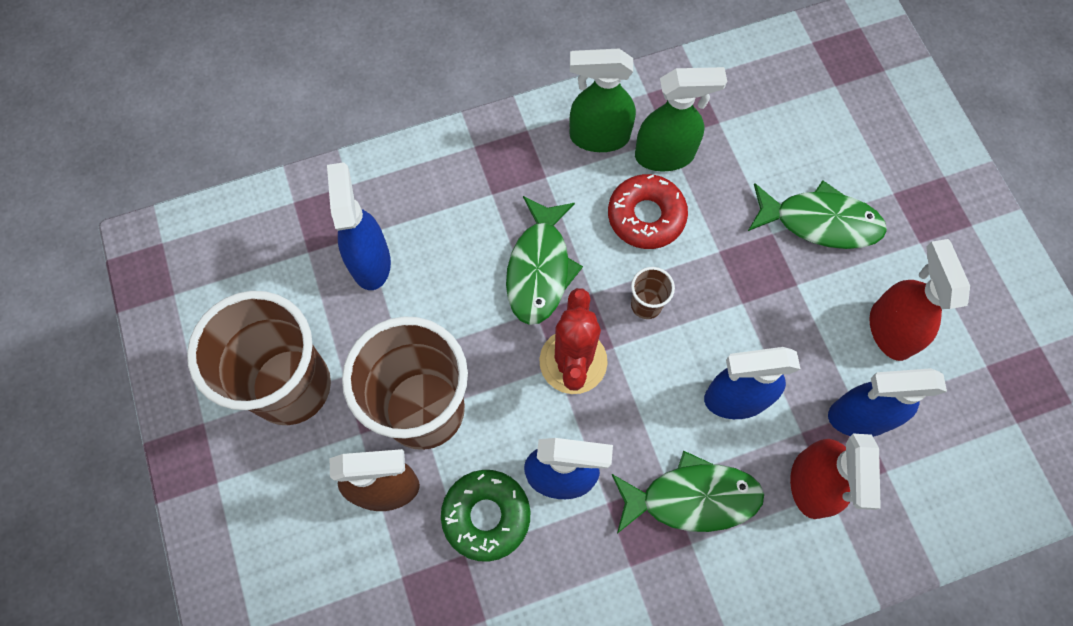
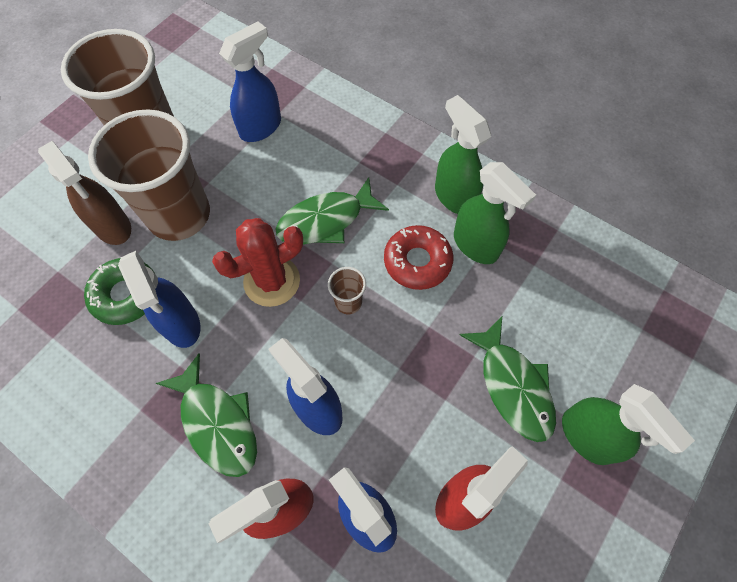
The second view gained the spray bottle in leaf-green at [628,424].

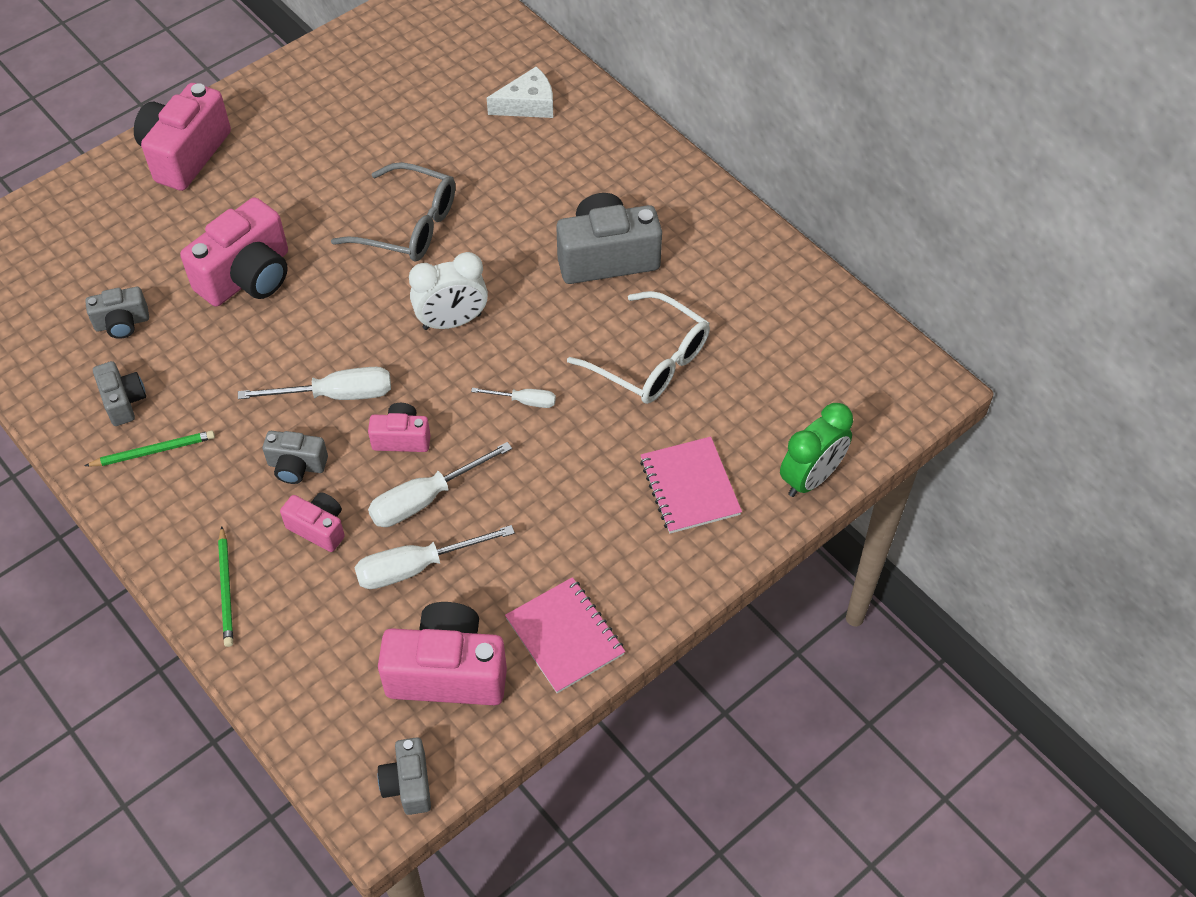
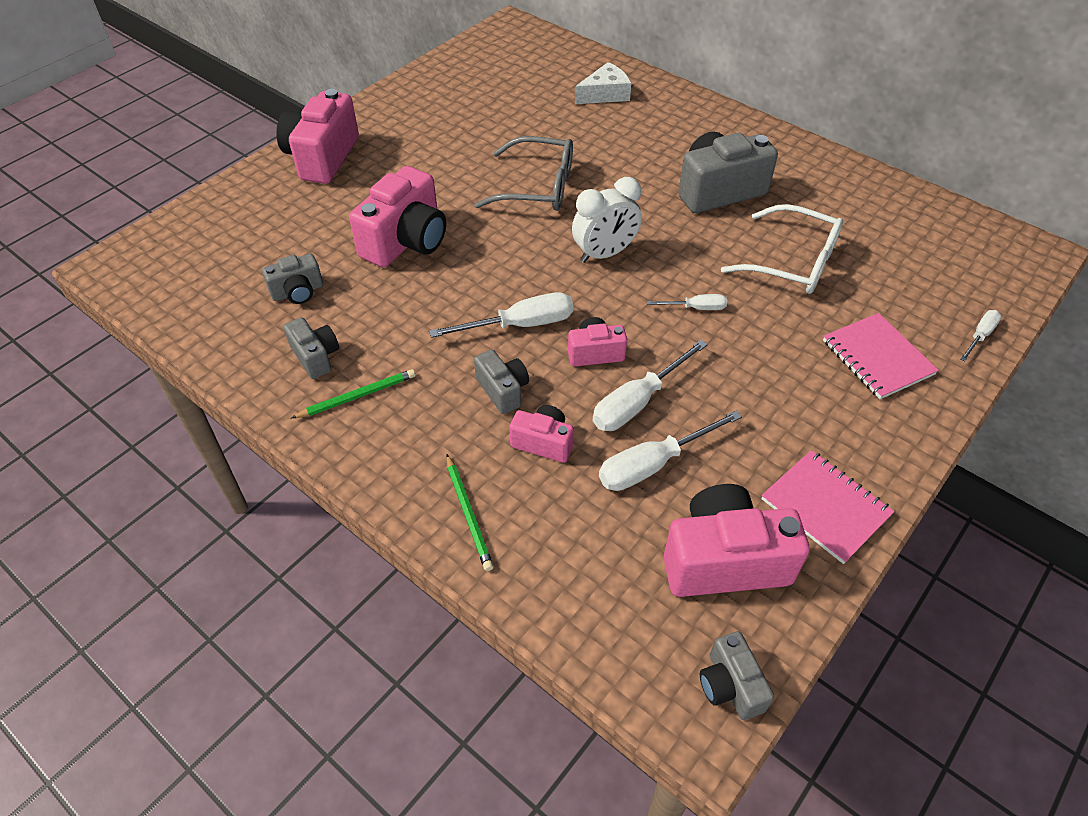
Where the clock in leaf-green stood at [816,450], the screwdriver in snow-white came to stand at [981,336].
The photo camera in ash-grey at [295,457] ended up facing another way, 120 degrees counterclockwise from before.

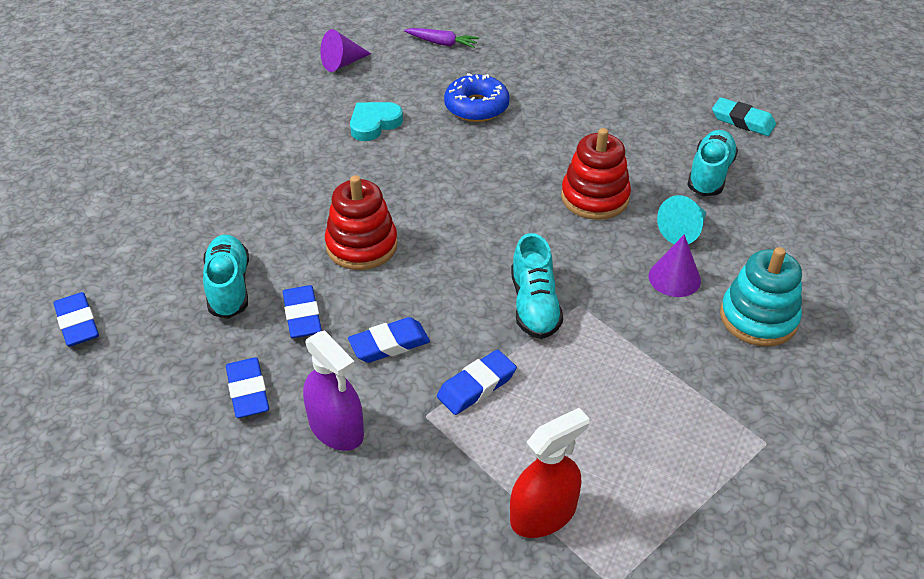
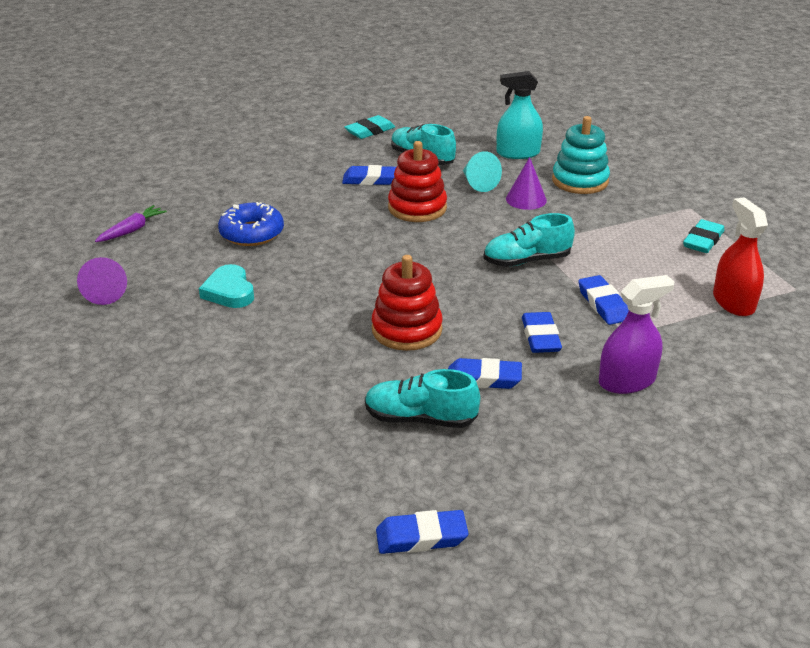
The shoe in aqua at [537,286] ended up facing another way, 150 degrees clockwise from before.
The gum eraser in royal blue ended up elsewhere, having gone from [247,387] to [369,175].
The second view gained the spray bottle in aqua at [520,115].
The second view gained the gum eraser in aqua at [704,236].

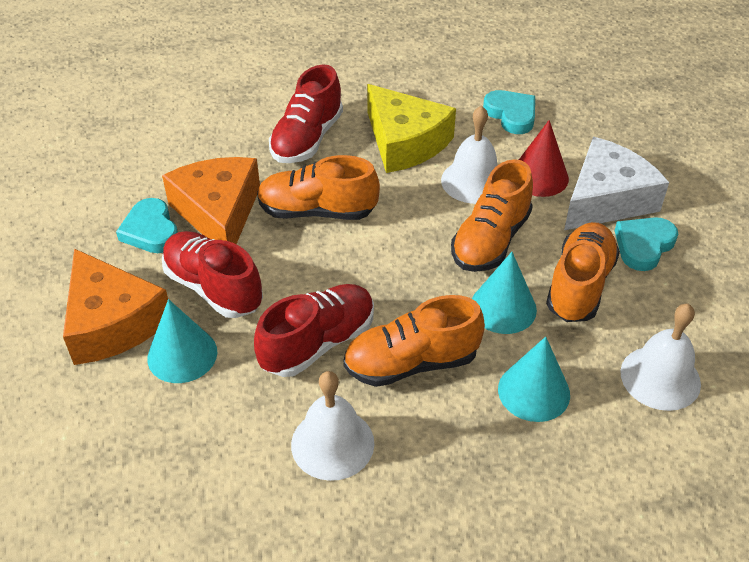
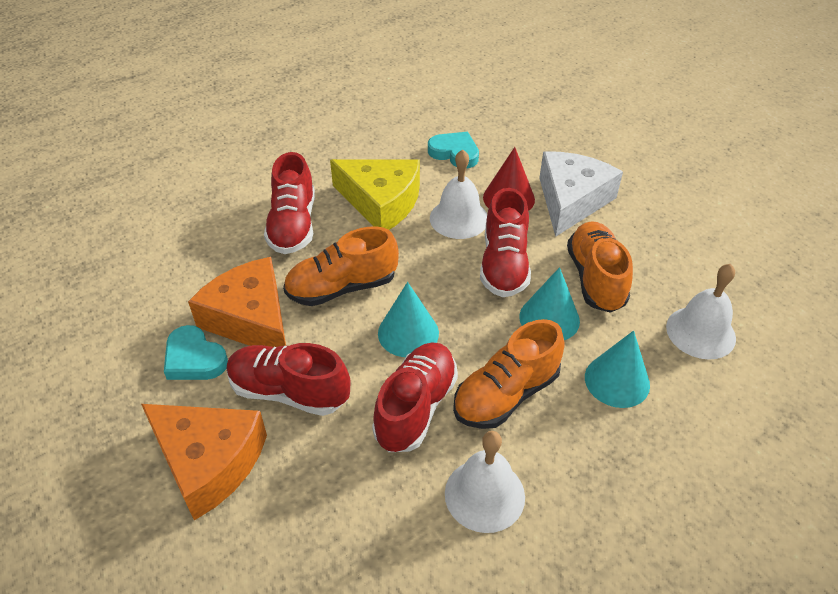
What was the shoe in orange at [492,215] turned into the shoe in scarlet at [505,242].
The second view lost the heart shape in aqua at [646,244].
The cone in aqua ended up elsewhere, having gone from [182,341] to [408,319].

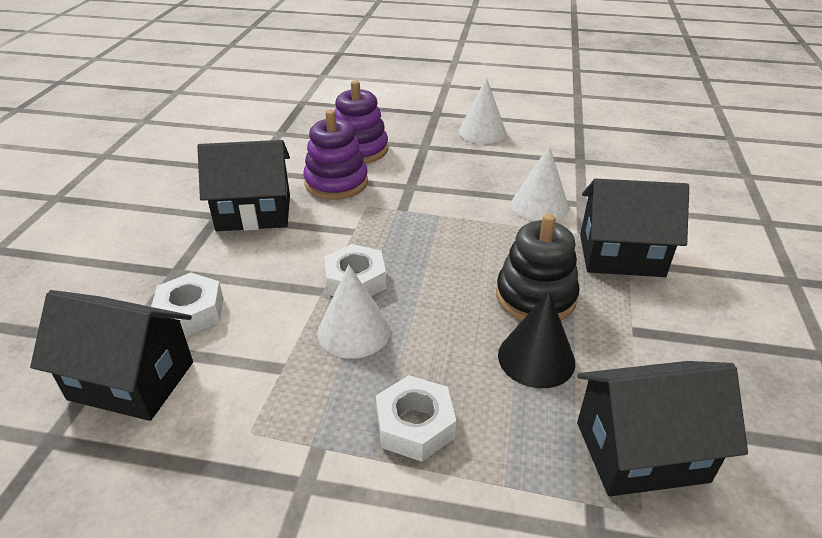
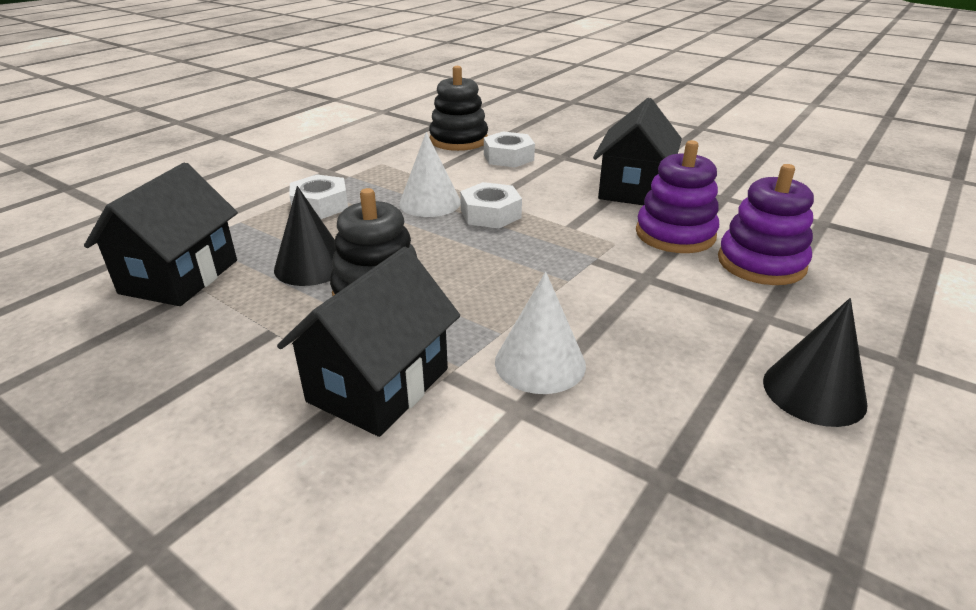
What was the cone in snow-white at [482,111] turned into the cone in ebony at [815,362].
Where the cottage in ebony stood at [111,355], the stacking toy in ebony came to stand at [458,108].

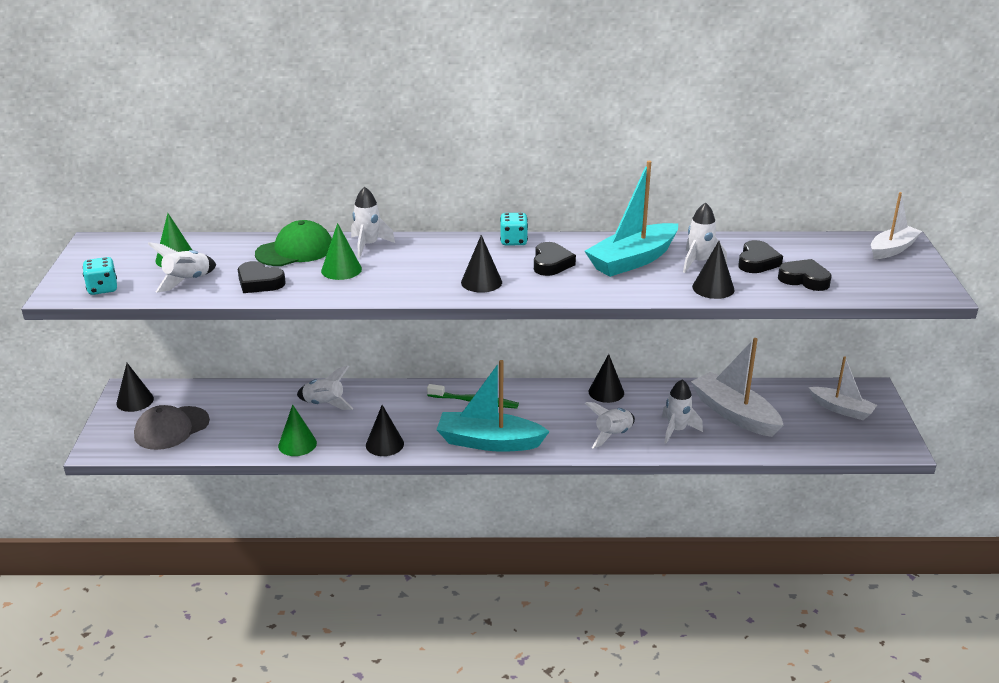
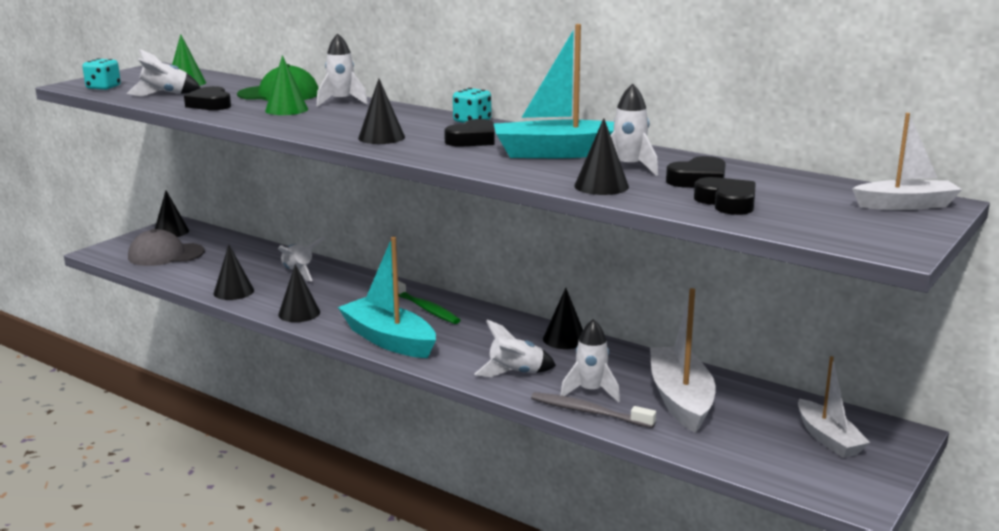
What was the cone in leaf-green at [297,430] turned into the cone in ebony at [234,272].
The second view gained the dental brush in ash-grey at [593,410].

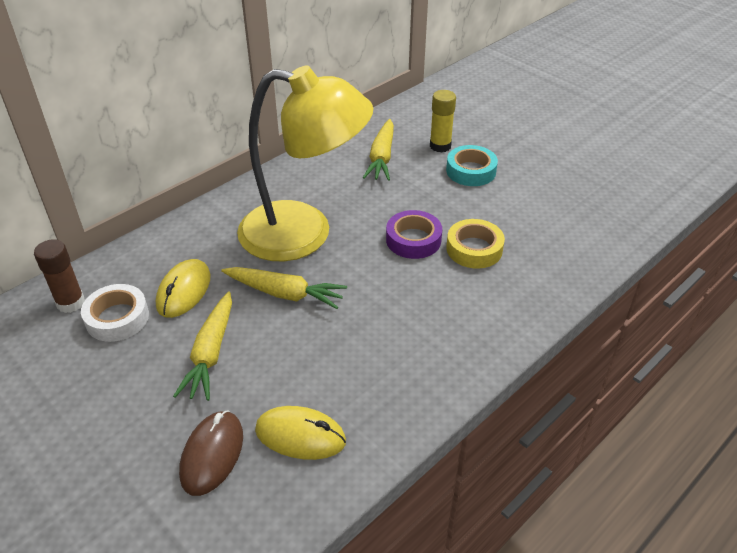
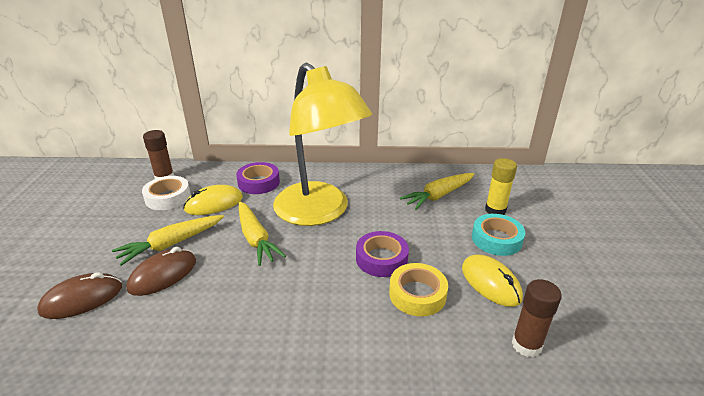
The mouse in bright yellow ended up elsewhere, having gone from [300,433] to [492,281].
The second view gained the roll of tape in violet at [258,178].
The second view gained the mouse in russet at [161,271].
The second view gained the stick of glue in russet at [537,318].

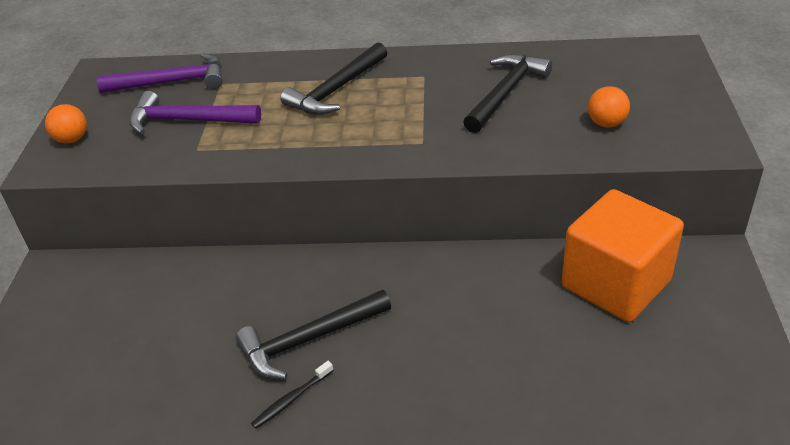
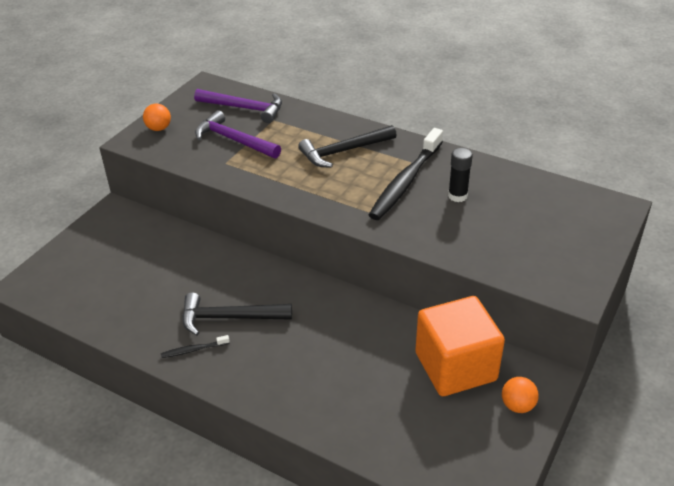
Where the hammer in ebony stood at [507,93], the stick of glue in ebony came to stand at [460,175].
The ball in orange ended up elsewhere, having gone from [609,106] to [520,395].
The second view gained the dental brush in ebony at [406,174].

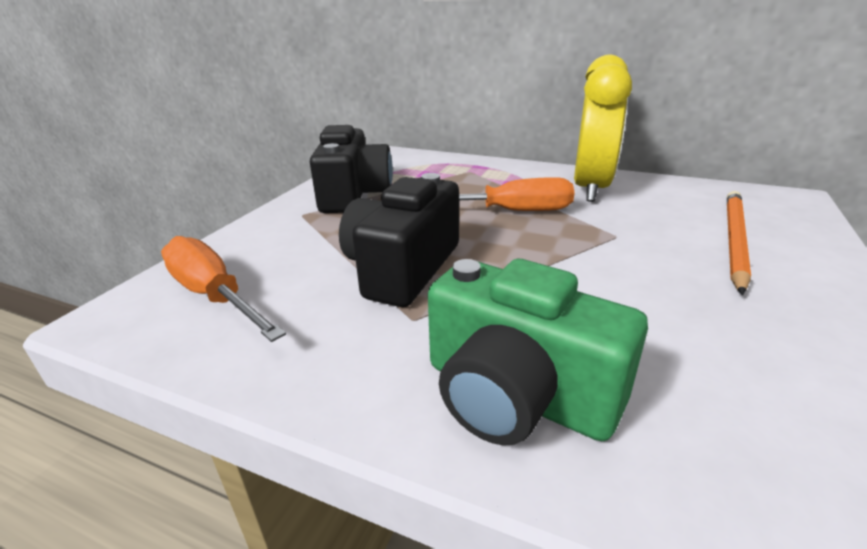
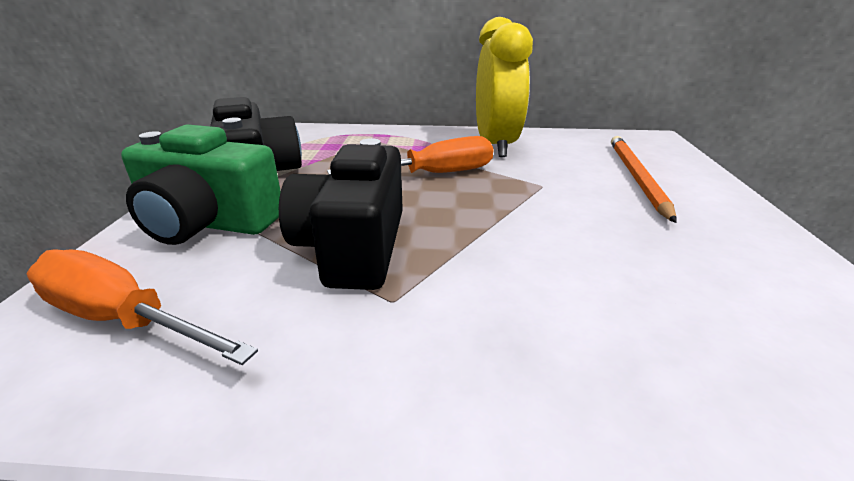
The photo camera in leaf-green ended up elsewhere, having gone from [538,352] to [201,185].

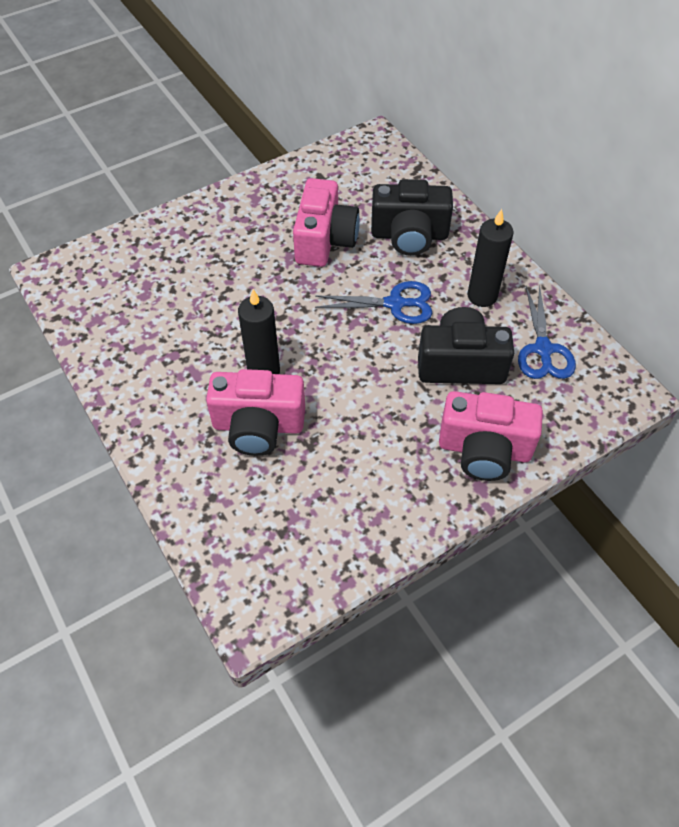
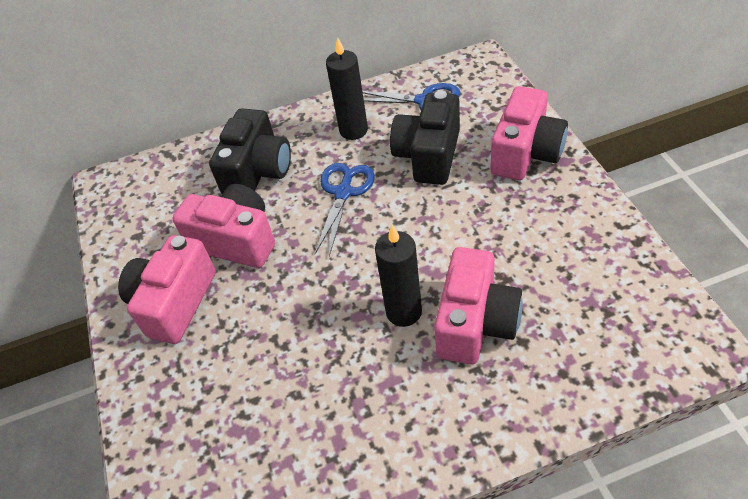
The second view gained the photo camera in rose-pink at [167,289].

